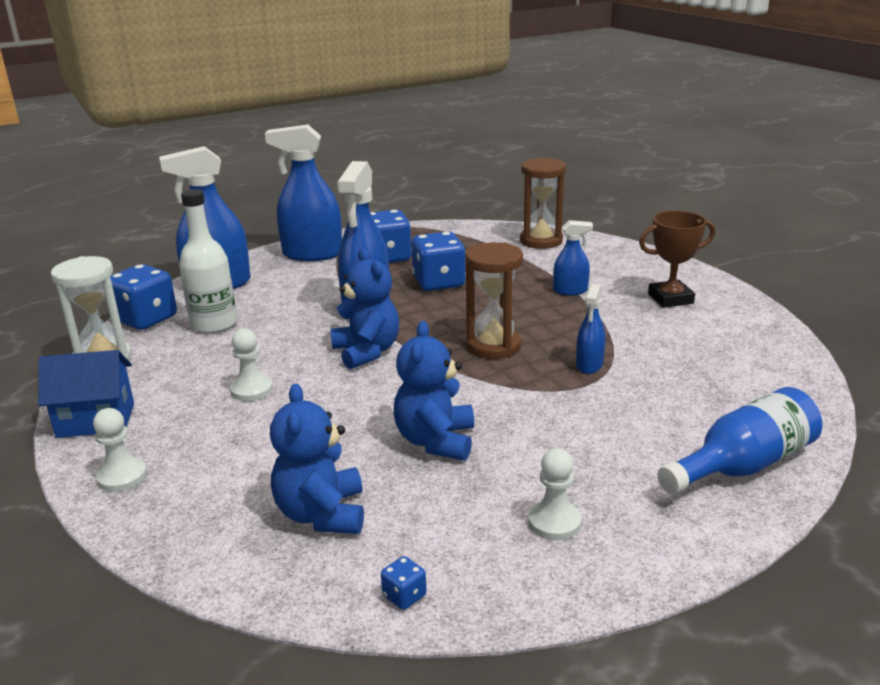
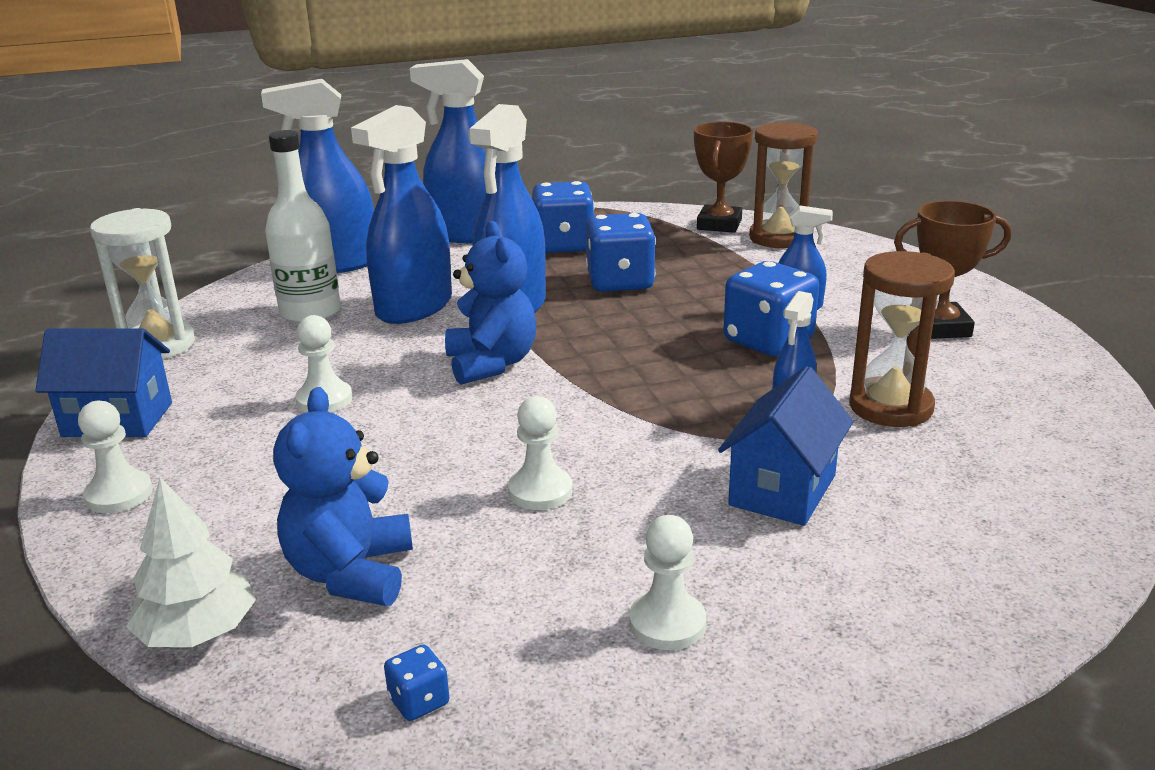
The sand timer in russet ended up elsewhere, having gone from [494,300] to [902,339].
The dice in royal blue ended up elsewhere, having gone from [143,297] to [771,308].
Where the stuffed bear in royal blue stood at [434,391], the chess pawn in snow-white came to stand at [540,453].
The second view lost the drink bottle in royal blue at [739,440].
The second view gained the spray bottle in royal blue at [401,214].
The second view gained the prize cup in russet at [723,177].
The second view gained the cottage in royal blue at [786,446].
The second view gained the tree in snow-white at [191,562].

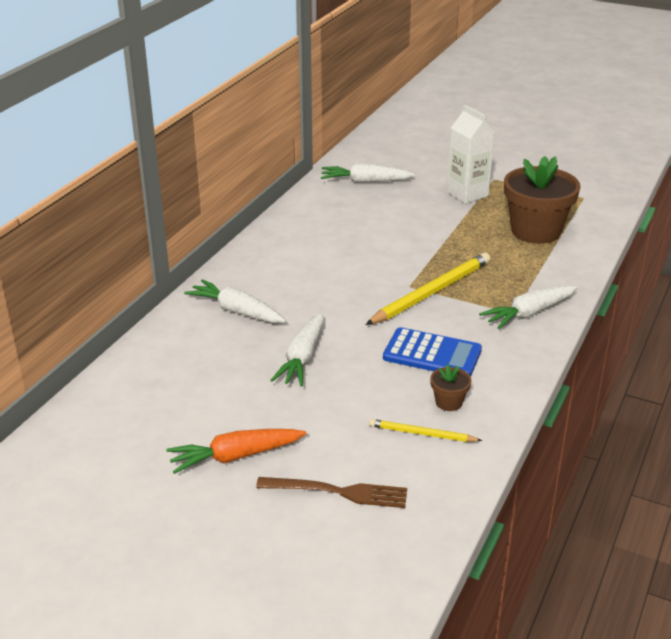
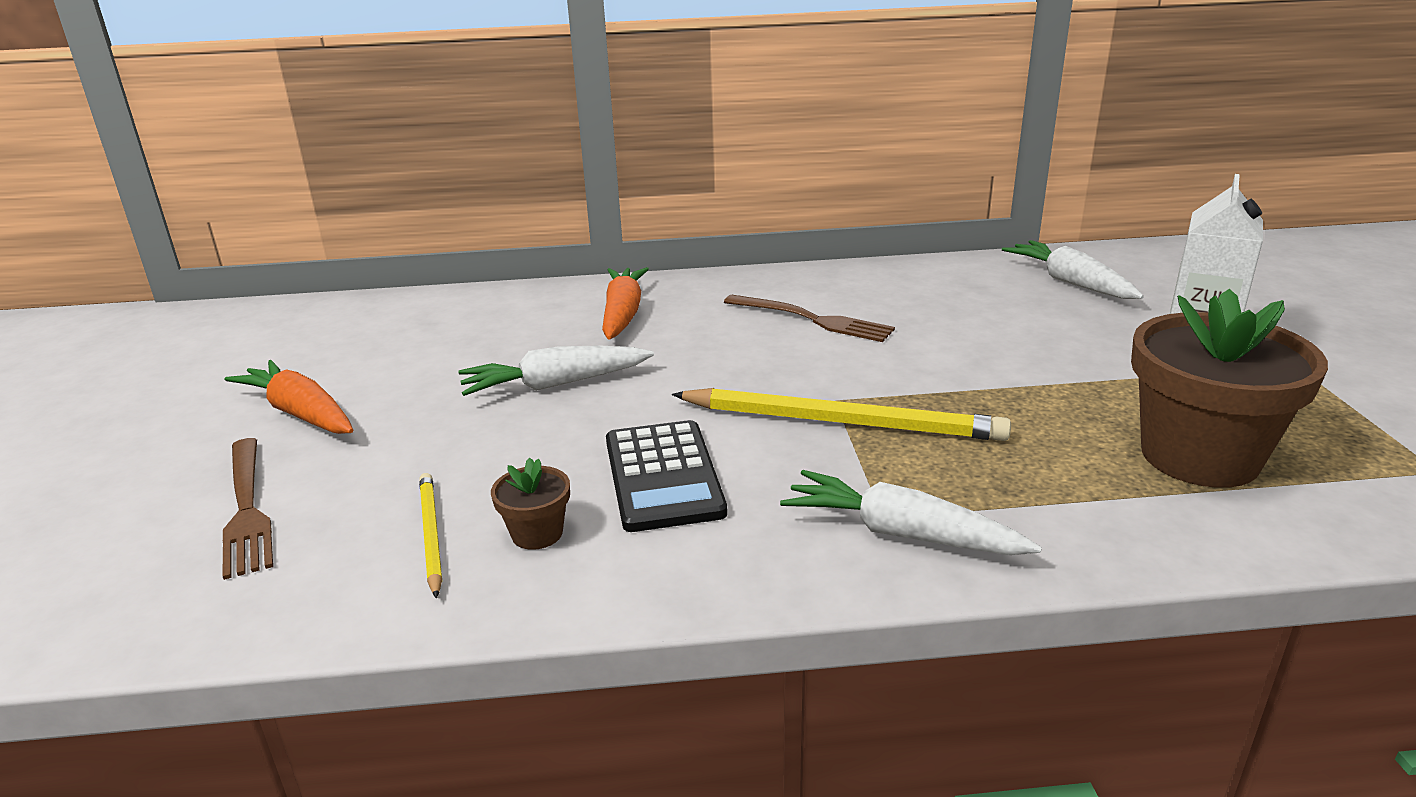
What was the toy carrot in snow-white at [235,301] turned into the toy carrot in orange at [625,303].
What was the calculator in royal blue at [432,352] turned into the calculator in ebony at [666,476].
The second view gained the fork in russet at [809,318].

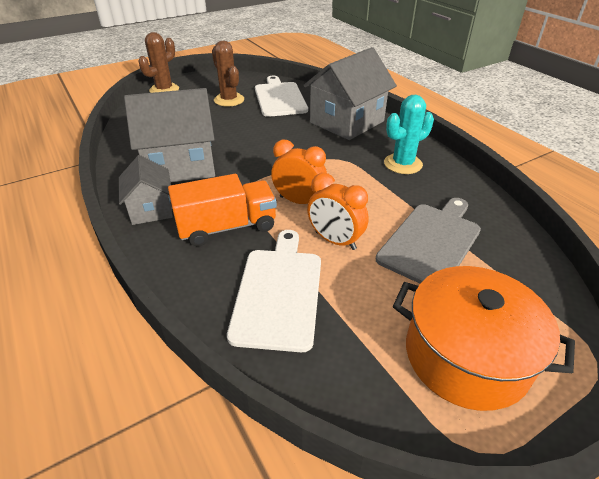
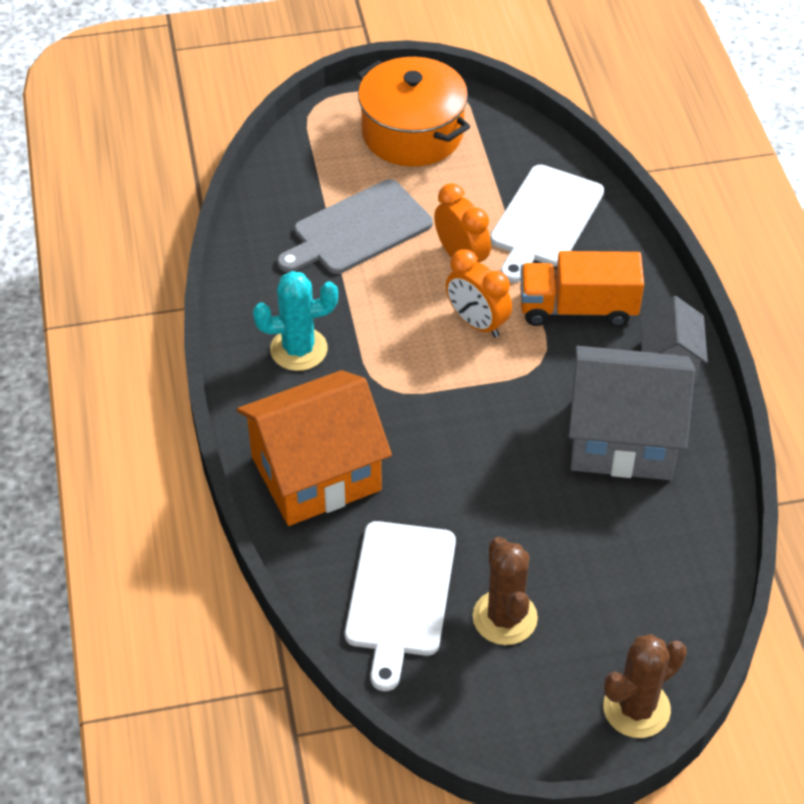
What was the cottage in ash-grey at [350,93] turned into the cottage in orange at [314,448].

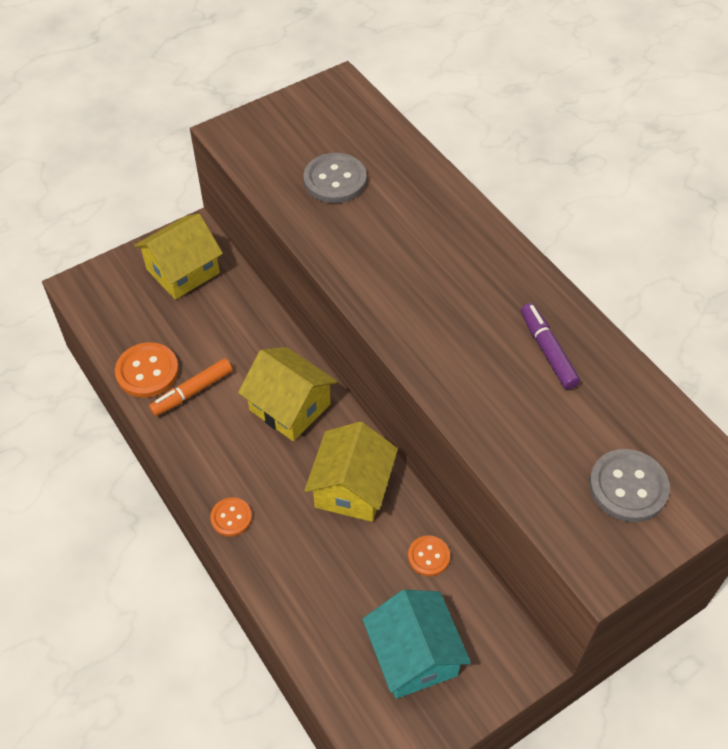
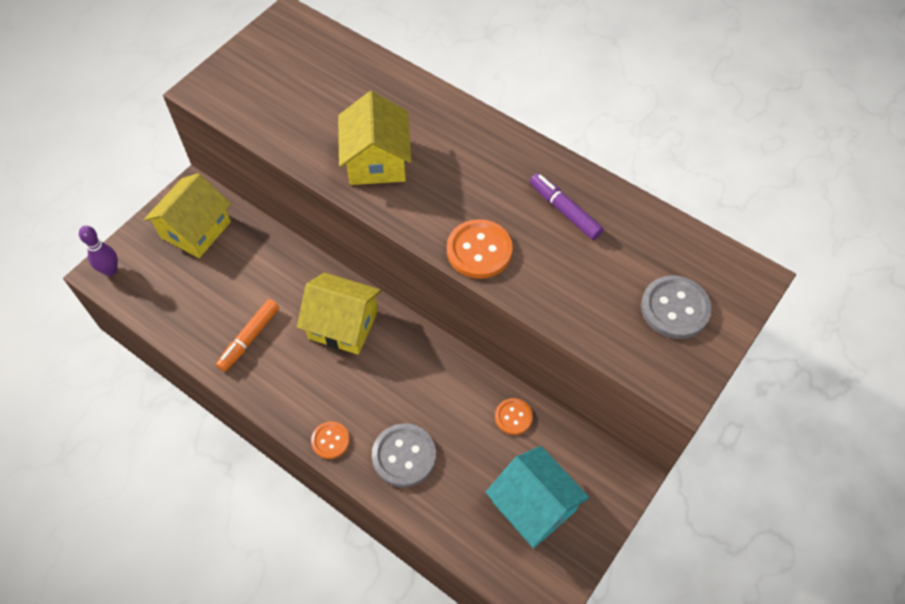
The sewing button in ash-grey ended up elsewhere, having gone from [335,178] to [404,455].
The sewing button in orange ended up elsewhere, having gone from [147,370] to [480,249].
The cottage in bright yellow ended up elsewhere, having gone from [351,472] to [374,138].
The second view gained the skittle in violet at [98,251].

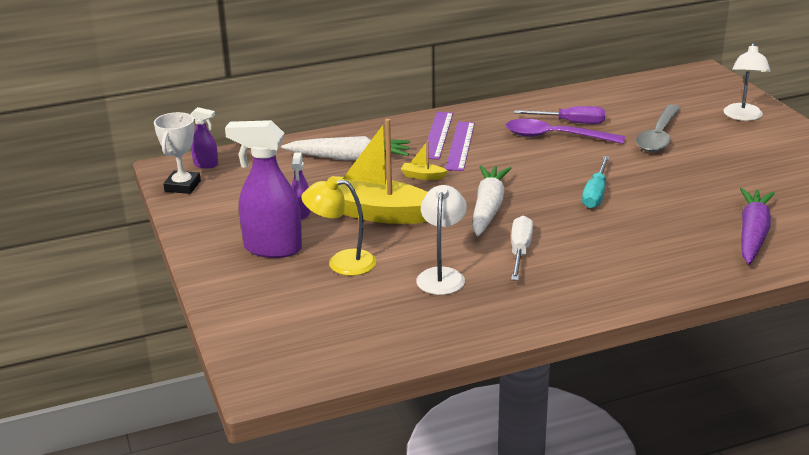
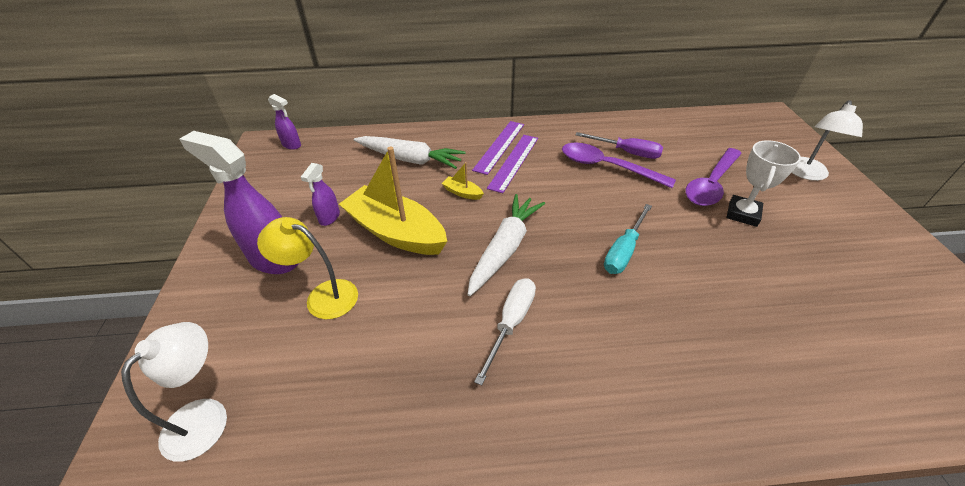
What was the teaspoon in ash-grey at [658,128] turned into the teaspoon in violet at [713,177].
The prize cup in snow-white ended up elsewhere, having gone from [177,153] to [764,183].
The lamp in snow-white ended up elsewhere, having gone from [441,240] to [174,392].
The second view lost the toy carrot in violet at [757,226].

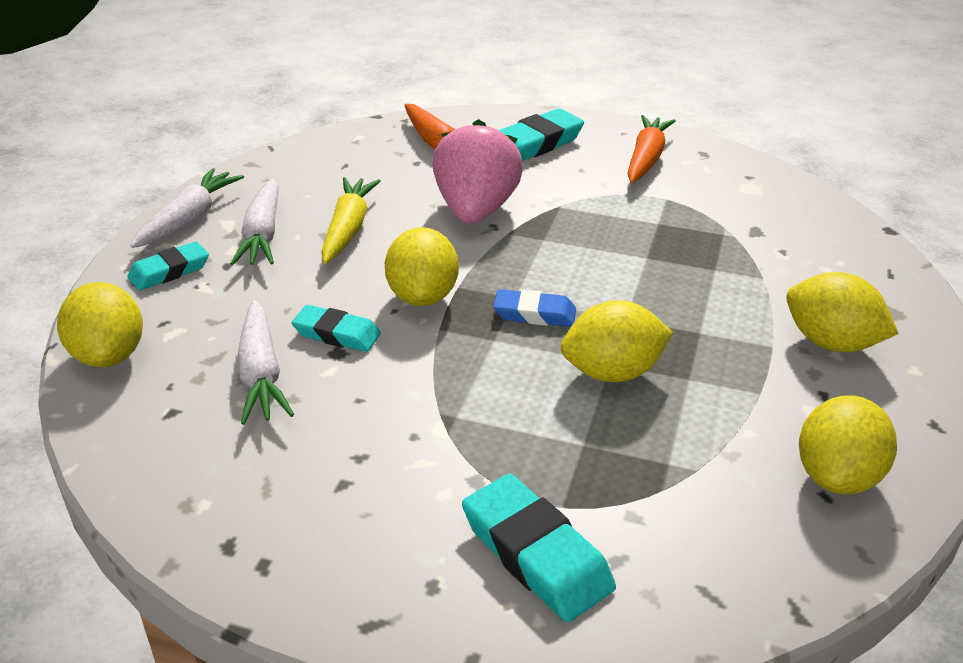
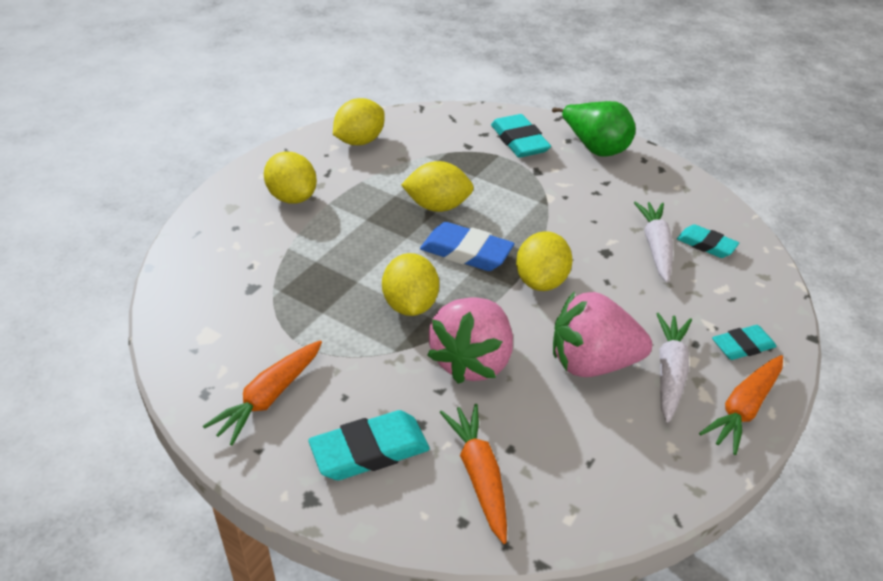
What was the toy carrot in snow-white at [187,208] turned into the toy carrot in orange at [741,405].
Where the toy carrot in bright yellow stood at [351,220], the berry in rose-pink came to stand at [602,334].
The lemon in bright yellow ended up elsewhere, having gone from [100,324] to [410,284].
The size of the gum eraser in royal blue at [534,308] changed by a factor of 1.55.
The gum eraser in aqua ended up elsewhere, having gone from [336,328] to [708,241].
The second view gained the toy pear in leaf-green at [594,129].

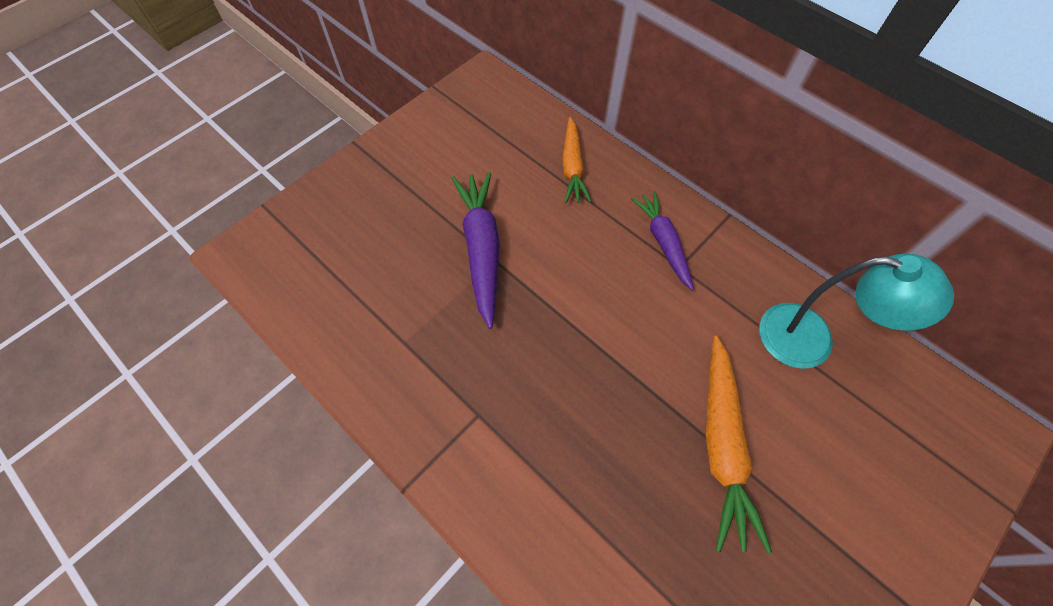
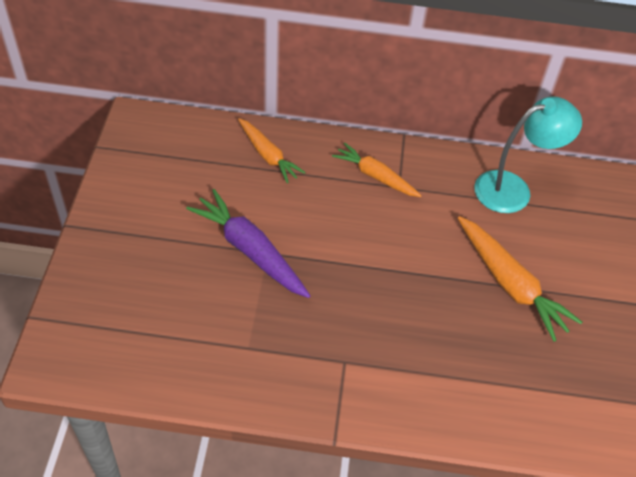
What was the toy carrot in violet at [662,240] turned into the toy carrot in orange at [377,170].

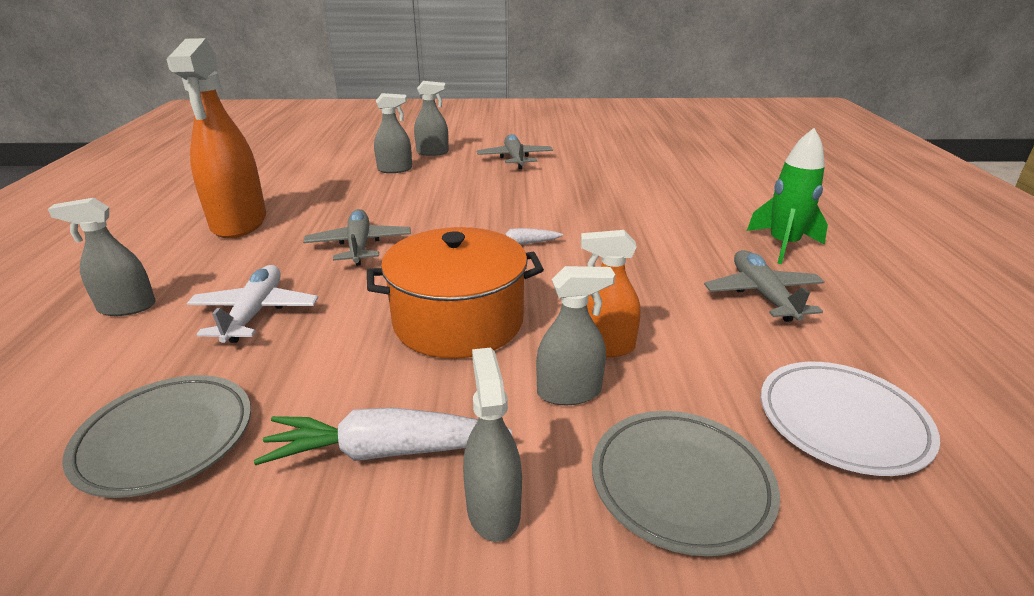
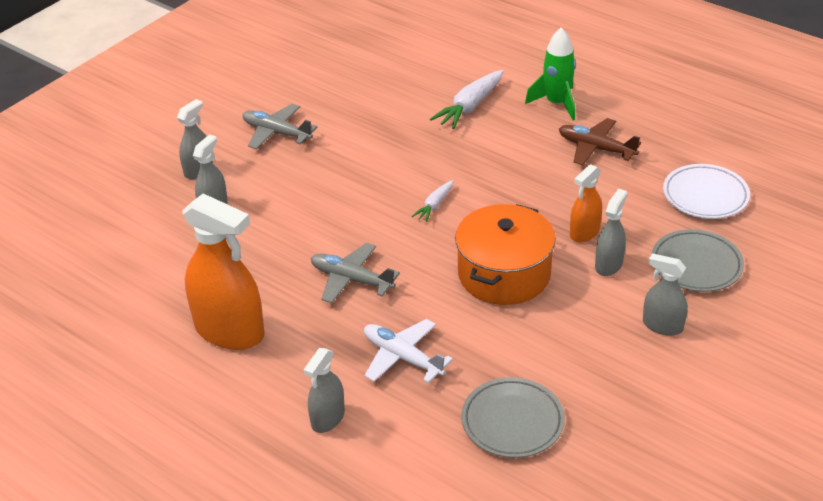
What was the aeroplane in ash-grey at [764,286] turned into the aeroplane in russet at [600,141].
The toy carrot in snow-white ended up elsewhere, having gone from [383,436] to [467,99].

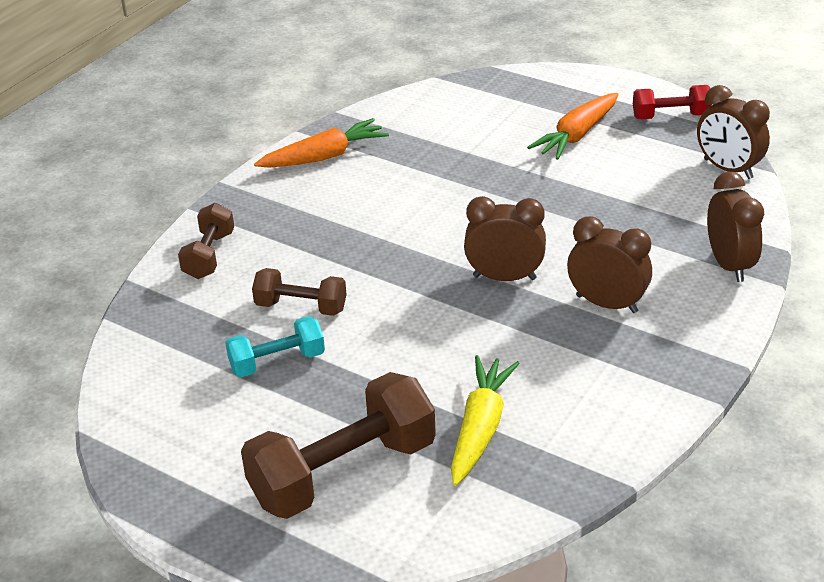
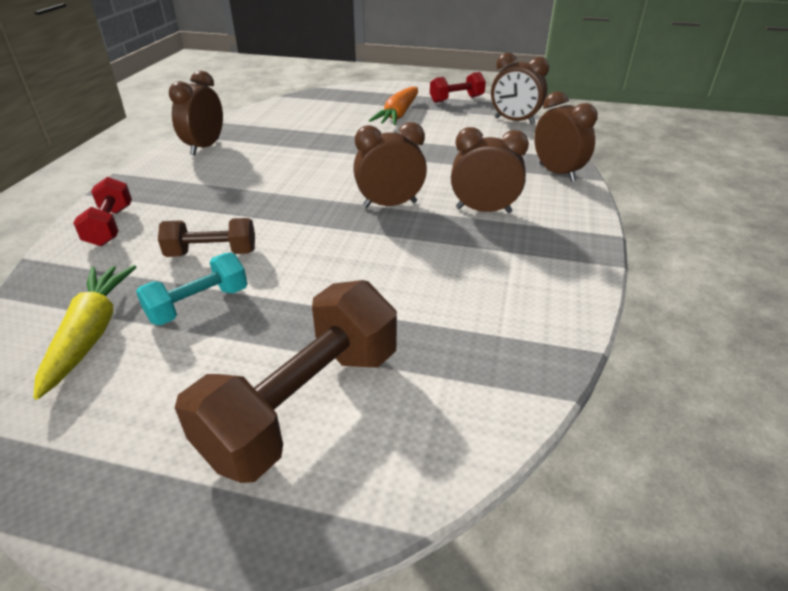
Where the toy carrot in orange stood at [321,143], the clock in russet came to stand at [196,113].
What was the free weight in russet at [206,241] turned into the free weight in scarlet at [102,211].
The toy carrot in bright yellow ended up elsewhere, having gone from [485,420] to [85,332].

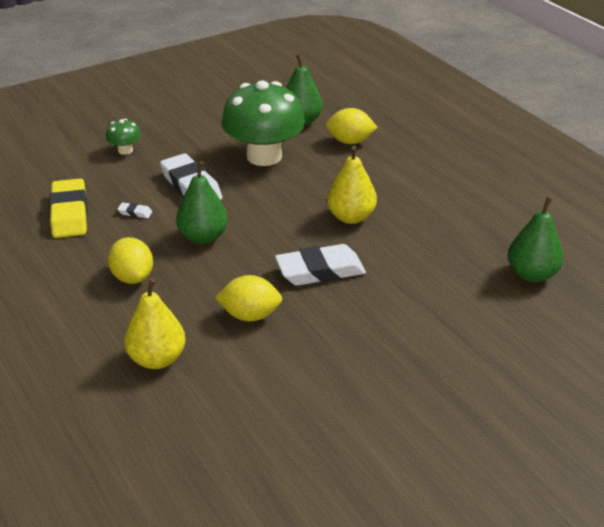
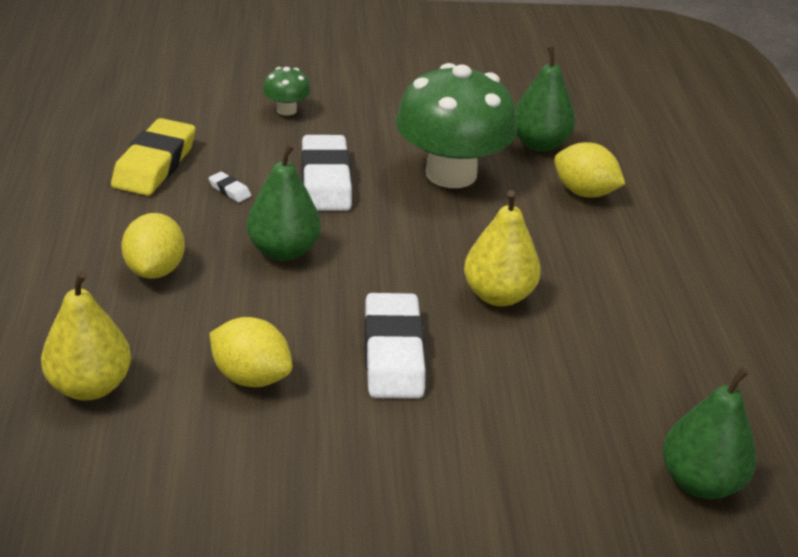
The gum eraser in snow-white at [320,265] ended up facing another way, 75 degrees clockwise from before.

